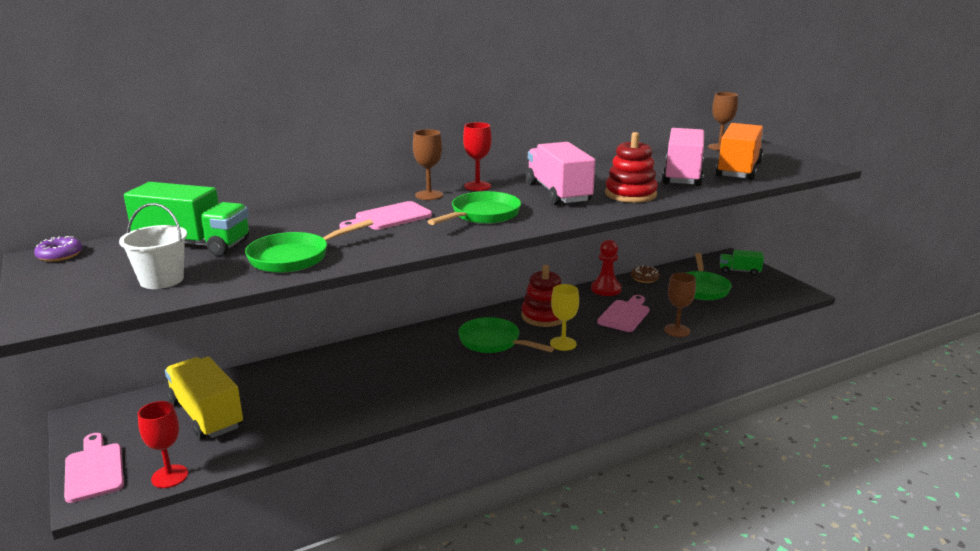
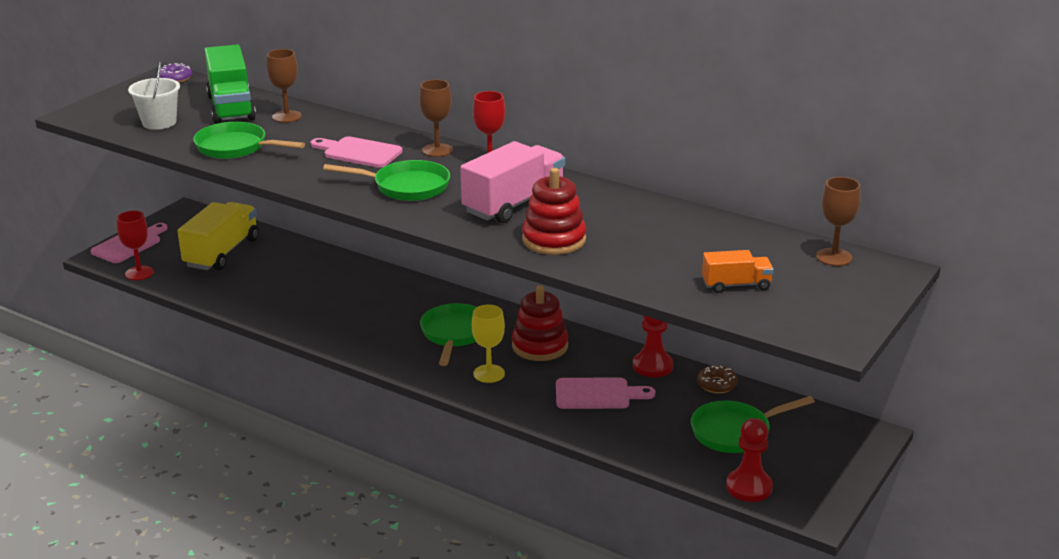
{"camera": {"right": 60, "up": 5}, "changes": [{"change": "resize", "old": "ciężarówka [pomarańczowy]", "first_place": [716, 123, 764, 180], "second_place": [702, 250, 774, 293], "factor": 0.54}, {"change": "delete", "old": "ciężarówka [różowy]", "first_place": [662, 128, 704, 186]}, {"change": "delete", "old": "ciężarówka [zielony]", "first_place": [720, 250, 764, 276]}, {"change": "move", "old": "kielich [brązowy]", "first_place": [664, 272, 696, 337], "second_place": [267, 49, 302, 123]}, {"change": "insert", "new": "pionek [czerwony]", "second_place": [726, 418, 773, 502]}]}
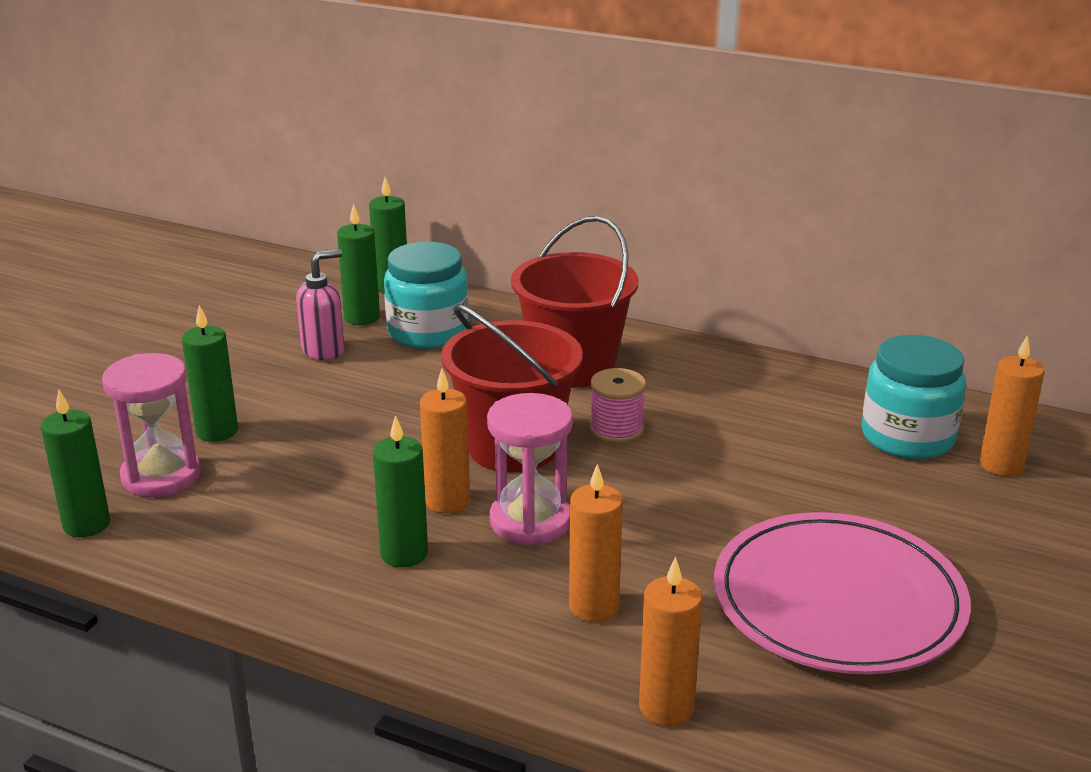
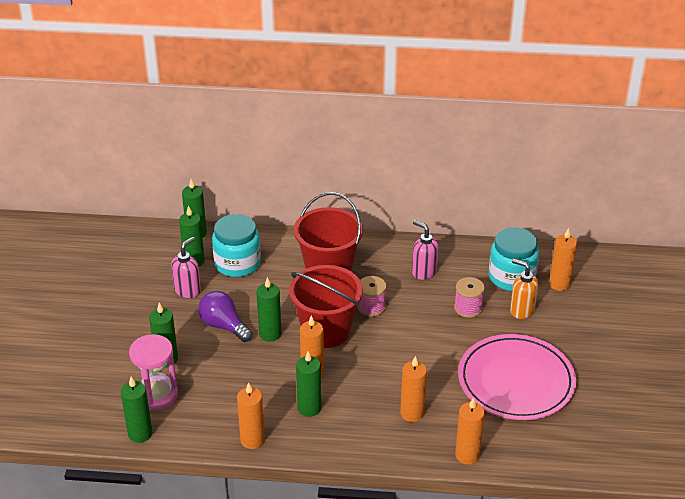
{"camera": {"right": -20, "up": 10}, "changes": [{"change": "delete", "old": "klepsydra [różowy]", "first_place": [487, 393, 573, 546]}, {"change": "insert", "new": "dozownik mydła [różowy]", "second_place": [412, 220, 439, 280]}, {"change": "insert", "new": "dozownik mydła [pomarańczowy]", "second_place": [510, 259, 538, 319]}, {"change": "insert", "new": "świeca [zielony]", "second_place": [257, 277, 281, 341]}, {"change": "insert", "new": "szpulka [różowy]", "second_place": [454, 277, 485, 318]}, {"change": "insert", "new": "żarówka [fioletowy]", "second_place": [198, 291, 252, 342]}, {"change": "insert", "new": "świeca [pomarańczowy]", "second_place": [237, 382, 265, 449]}]}
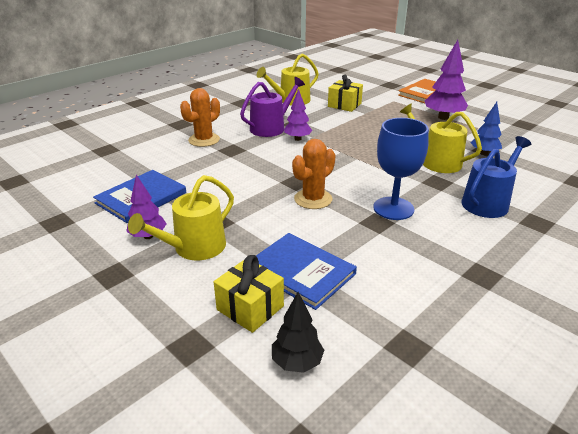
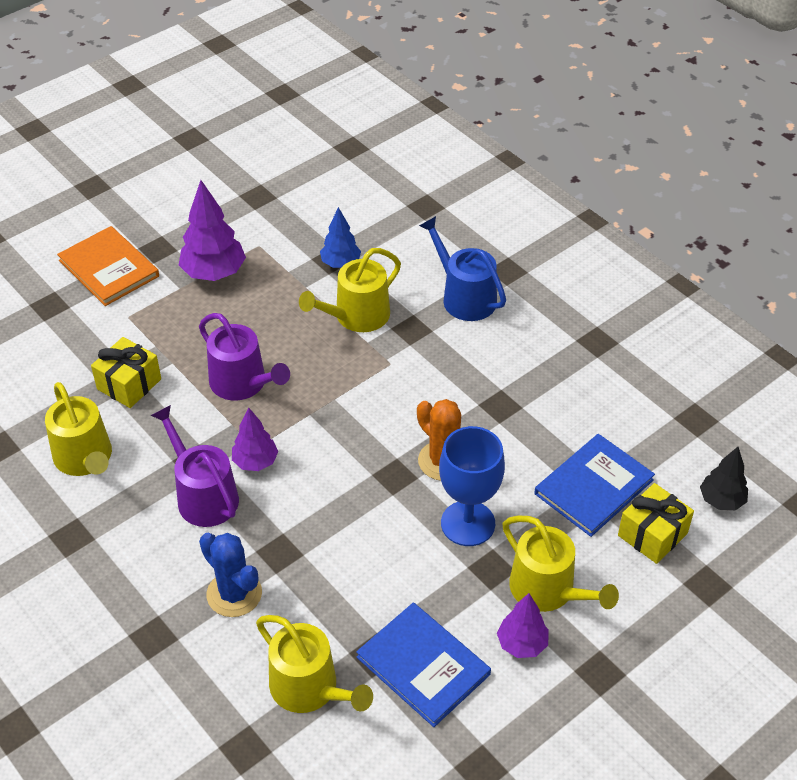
{"camera": {"right": -85, "up": 15}, "changes": [{"change": "recolor", "old": "kaktus [pomarańczowy]", "new": "kaktus [niebieski]", "first_place": [180, 88, 220, 147], "second_place": [199, 533, 262, 617]}, {"change": "move", "old": "kielich [niebieski]", "first_place": [373, 118, 429, 220], "second_place": [439, 426, 505, 546]}, {"change": "insert", "new": "konewka [fioletowy]", "second_place": [199, 313, 290, 400]}, {"change": "insert", "new": "konewka [żółty]", "second_place": [256, 615, 373, 713]}]}
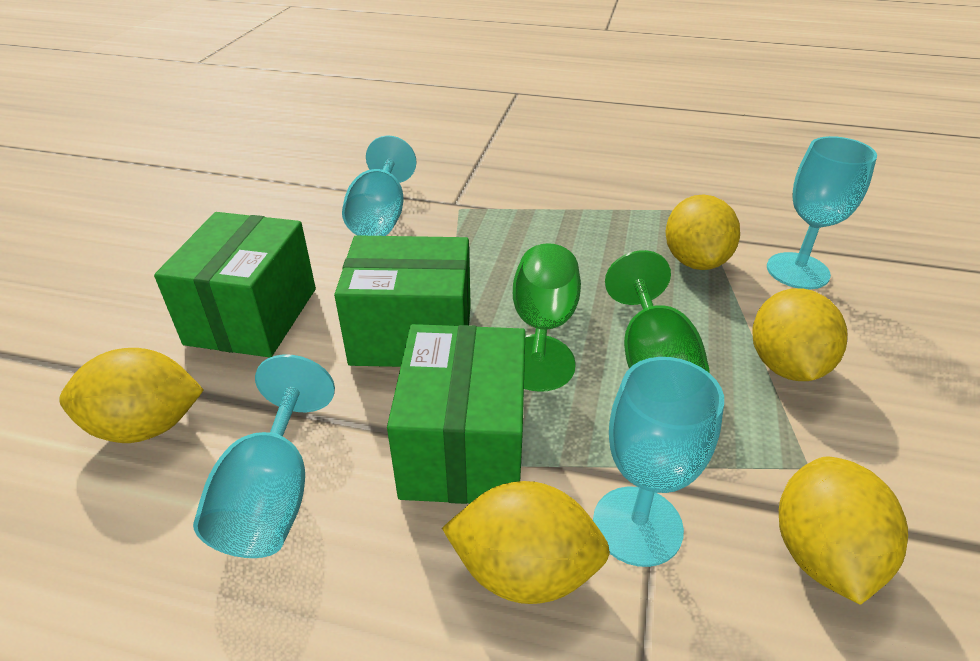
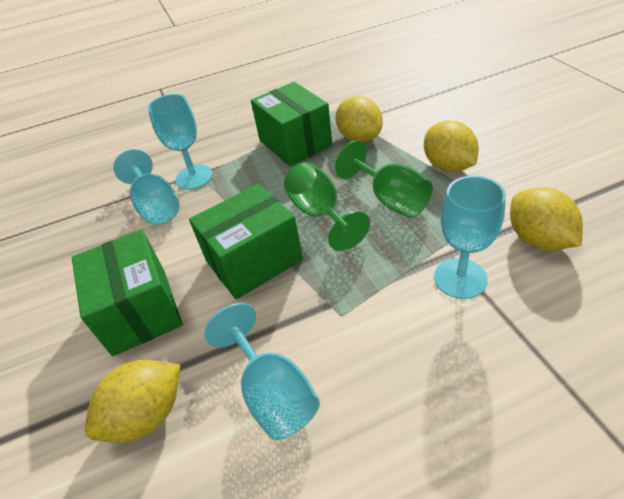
{"camera": {"right": -30, "up": 5}, "changes": [{"change": "move", "old": "kielich [turkusowy]", "first_place": [767, 136, 877, 289], "second_place": [148, 94, 213, 190]}, {"change": "move", "old": "pudełko [zielony]", "first_place": [387, 324, 526, 504], "second_place": [251, 82, 332, 166]}, {"change": "delete", "old": "cytryna [żółty]", "first_place": [442, 481, 610, 604]}]}
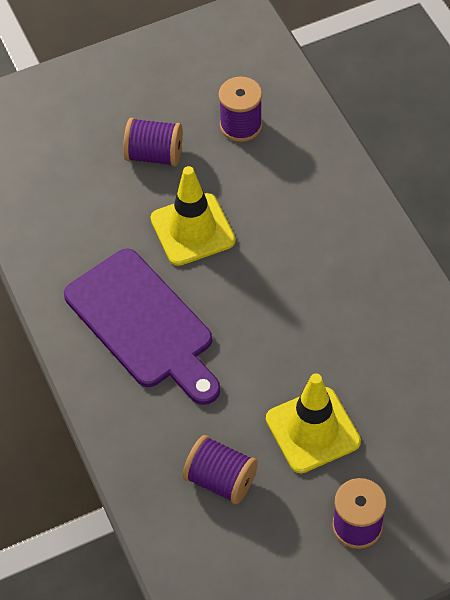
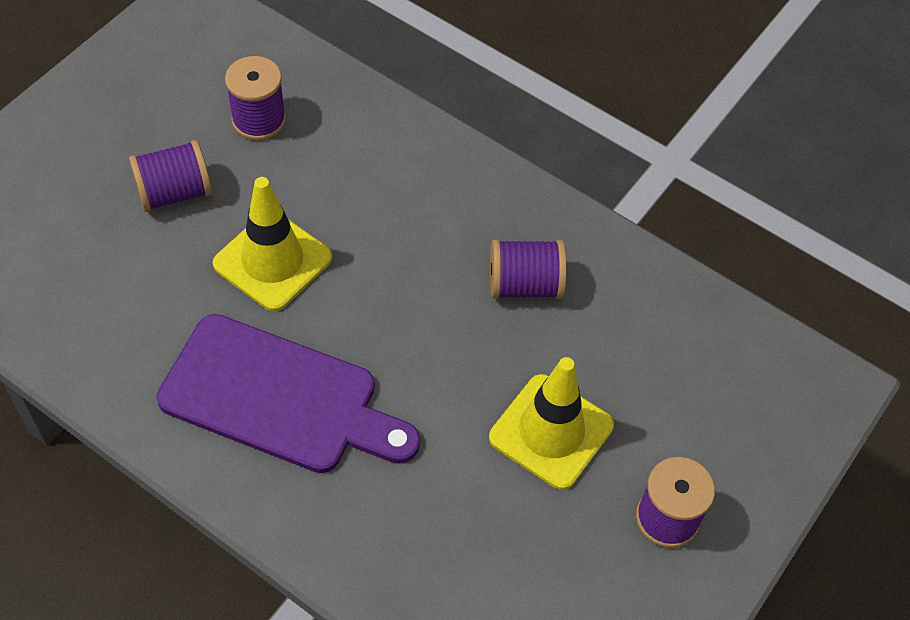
{"camera": {"right": -35, "up": 0}, "changes": [{"change": "move", "old": "szpulka [fioletowy]", "first_place": [183, 435, 258, 504], "second_place": [490, 239, 567, 299]}]}
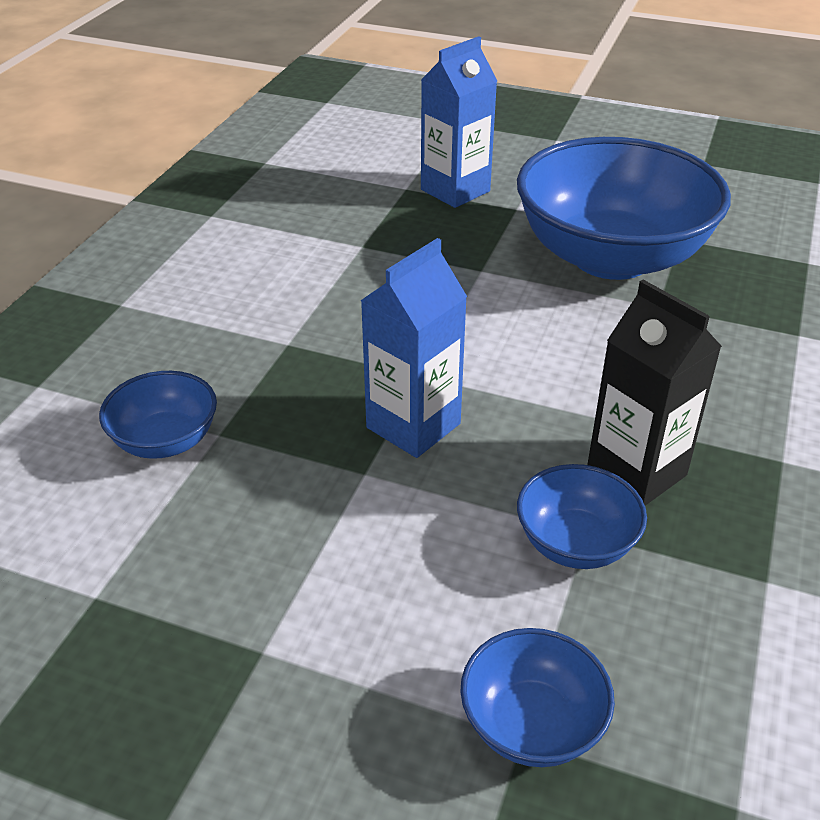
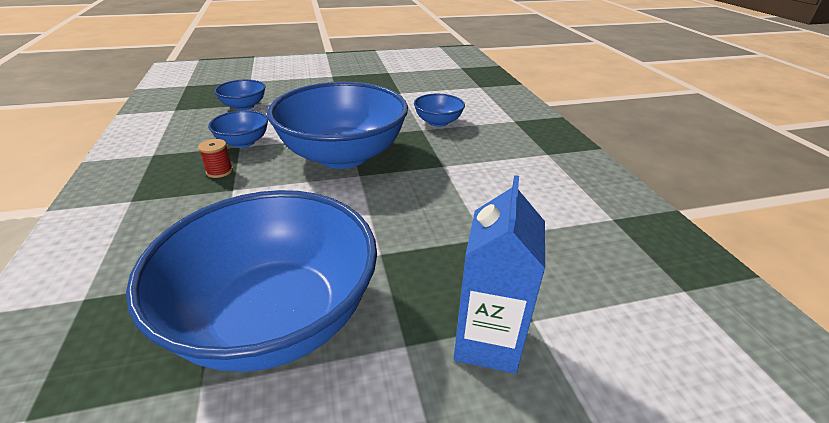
{"camera": {"right": 145, "up": -5}, "changes": [{"change": "replace", "old": "karton mleka [niebieski]", "new": "miska [niebieski]", "first_place": [360, 238, 467, 458], "second_place": [267, 82, 408, 169]}, {"change": "replace", "old": "karton mleka [czarny]", "new": "szpulka [czerwony]", "first_place": [587, 280, 722, 506], "second_place": [198, 139, 233, 178]}]}
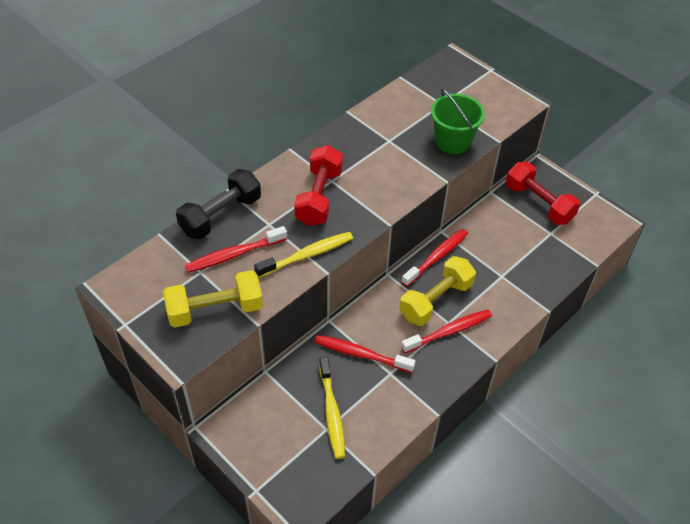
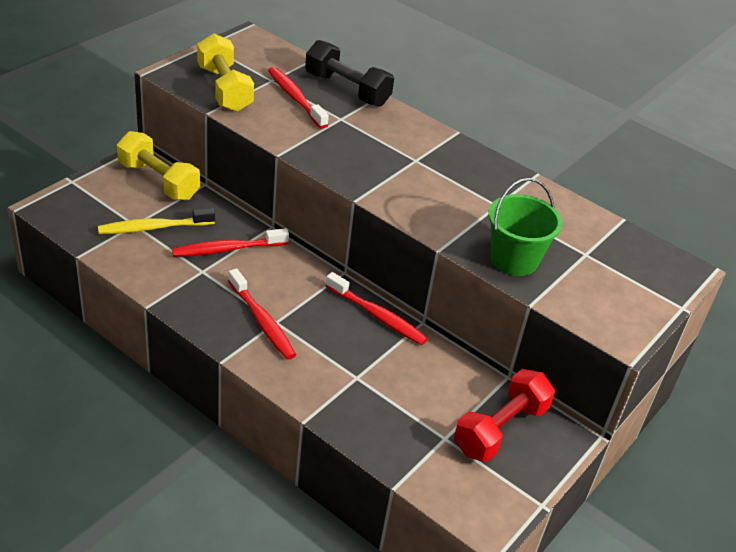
{"camera": {"right": 80, "up": -10}, "changes": [{"change": "delete", "old": "hantel [czerwony]", "first_place": [294, 145, 343, 226]}, {"change": "delete", "old": "szczoteczka do zębów [żółty]", "first_place": [254, 232, 353, 278]}, {"change": "move", "old": "hantel [żółty]", "first_place": [399, 256, 476, 326], "second_place": [117, 131, 200, 200]}, {"change": "rotate", "old": "szczoteczka do zębów [czerwony]", "first_place": [315, 335, 416, 373], "second_place": [172, 228, 289, 257], "degrees": -120}]}
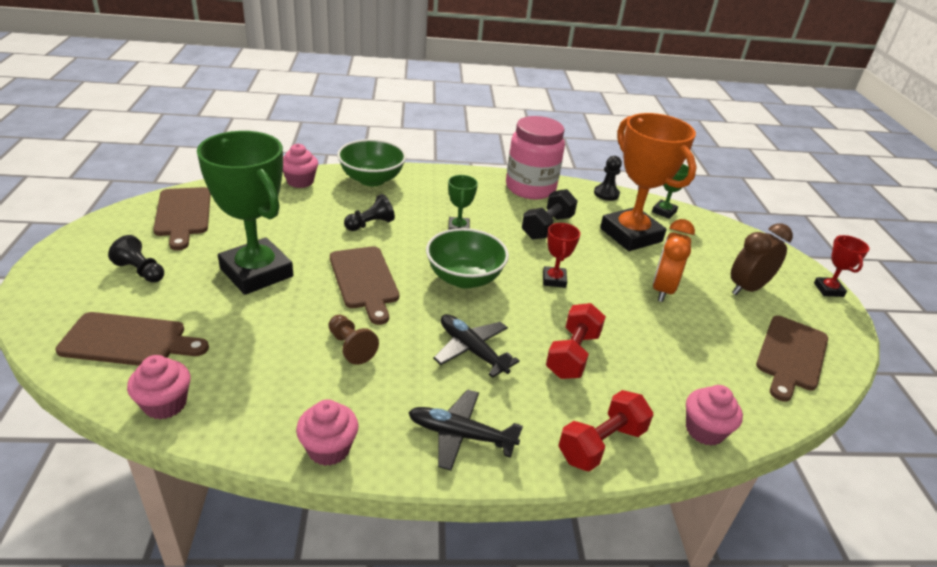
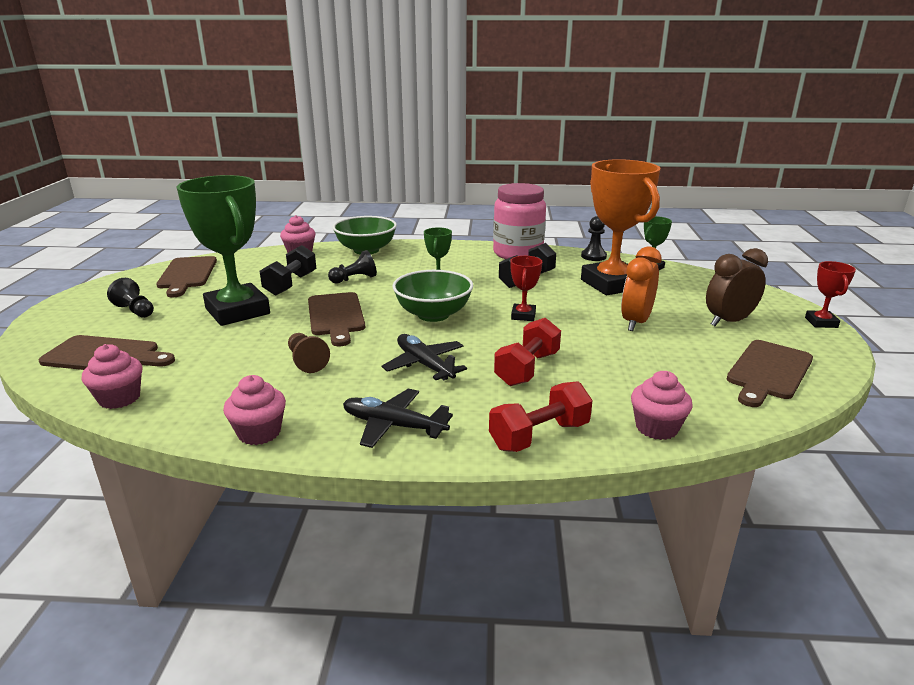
{"camera": {"right": 10, "up": -10}, "changes": [{"change": "insert", "new": "hantel [czarny]", "second_place": [260, 245, 316, 296]}]}
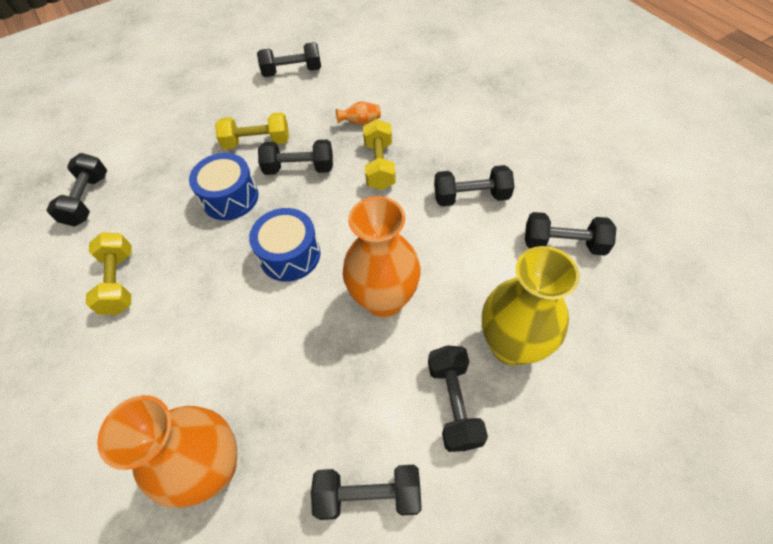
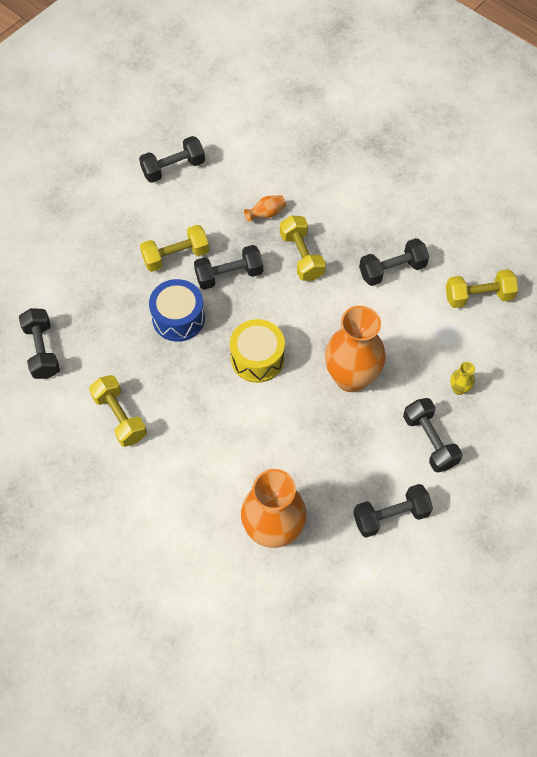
{"camera": {"right": -20, "up": 5}, "changes": [{"change": "recolor", "old": "bęben [niebieski]", "new": "bęben [żółty]", "first_place": [249, 208, 321, 282], "second_place": [230, 319, 285, 383]}, {"change": "recolor", "old": "hantel [czarny]", "new": "hantel [żółty]", "first_place": [525, 212, 617, 256], "second_place": [446, 269, 518, 308]}, {"change": "resize", "old": "wazon [żółty]", "first_place": [482, 246, 580, 365], "second_place": [450, 362, 475, 395], "factor": 0.4}]}
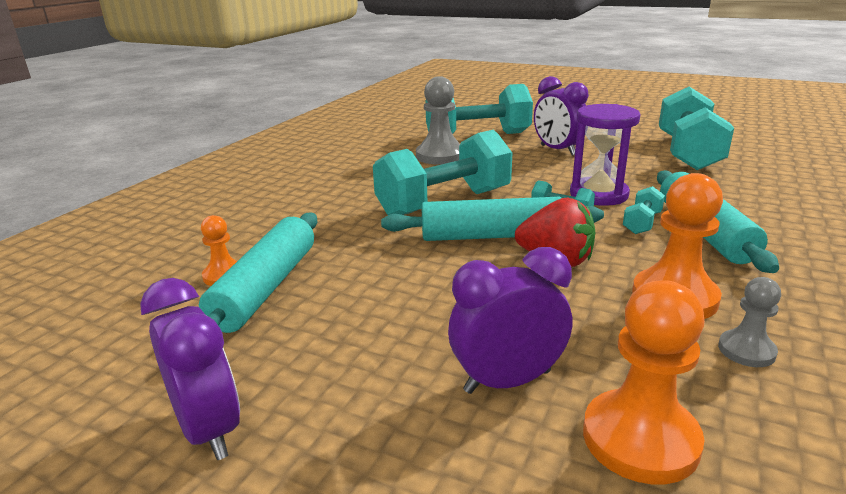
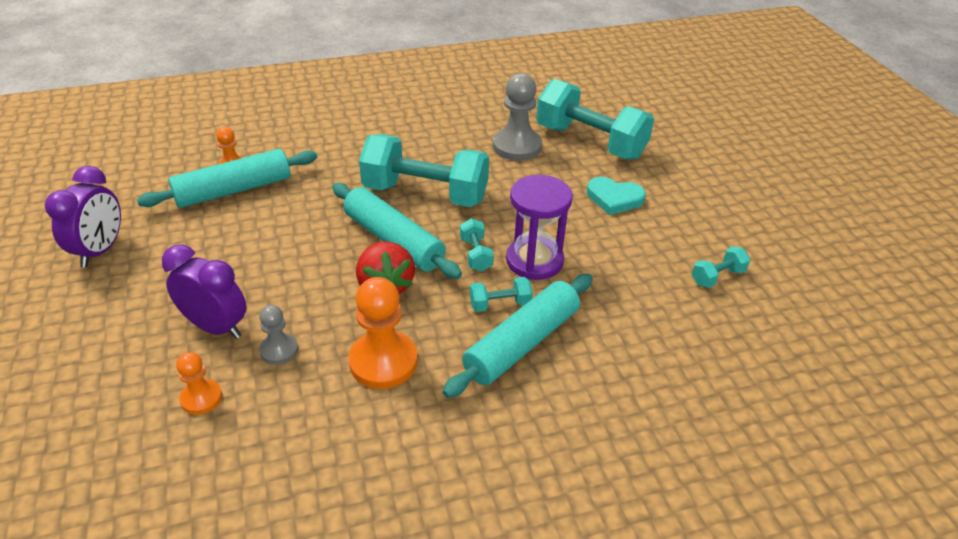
{"camera": {"right": 45, "up": 15}, "changes": [{"change": "replace", "old": "budzik [fioletowy]", "new": "serce [turkusowy]", "first_place": [534, 76, 589, 156], "second_place": [587, 177, 646, 215]}, {"change": "resize", "old": "hantel [turkusowy]", "first_place": [659, 87, 734, 170], "second_place": [692, 246, 750, 288], "factor": 0.42}, {"change": "move", "old": "pionek [szary]", "first_place": [718, 277, 781, 367], "second_place": [259, 305, 298, 365]}, {"change": "resize", "old": "pionek [pomarańczowy]", "first_place": [583, 280, 705, 484], "second_place": [176, 352, 222, 415], "factor": 0.56}]}
